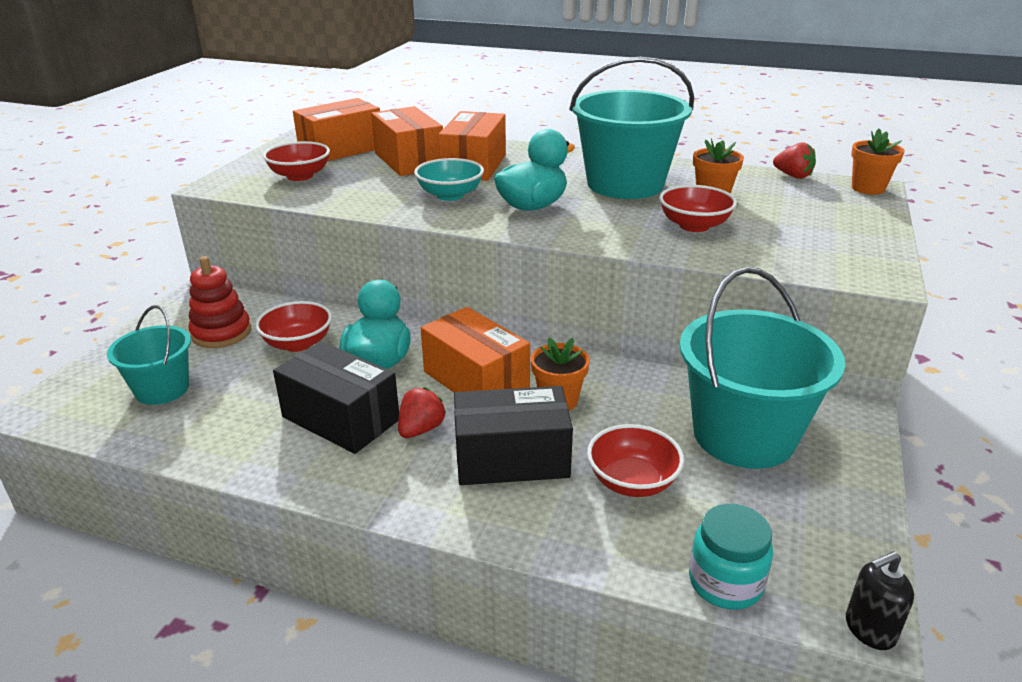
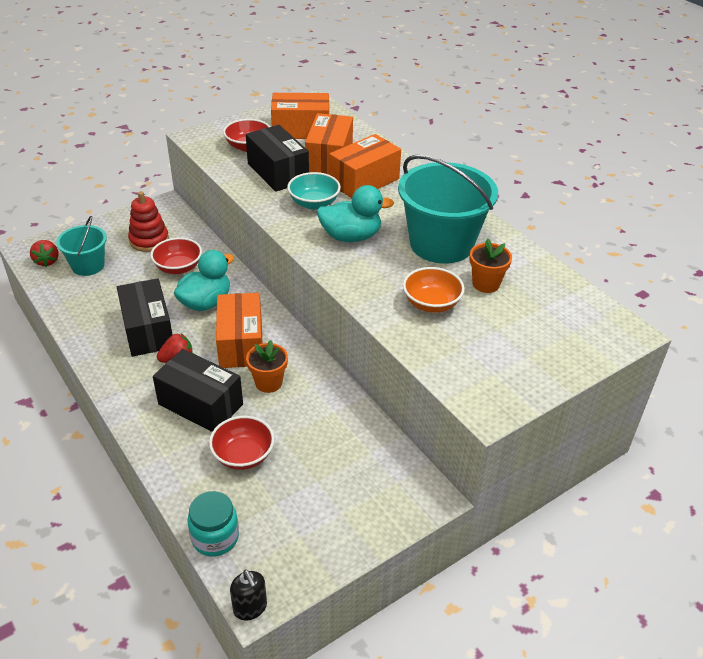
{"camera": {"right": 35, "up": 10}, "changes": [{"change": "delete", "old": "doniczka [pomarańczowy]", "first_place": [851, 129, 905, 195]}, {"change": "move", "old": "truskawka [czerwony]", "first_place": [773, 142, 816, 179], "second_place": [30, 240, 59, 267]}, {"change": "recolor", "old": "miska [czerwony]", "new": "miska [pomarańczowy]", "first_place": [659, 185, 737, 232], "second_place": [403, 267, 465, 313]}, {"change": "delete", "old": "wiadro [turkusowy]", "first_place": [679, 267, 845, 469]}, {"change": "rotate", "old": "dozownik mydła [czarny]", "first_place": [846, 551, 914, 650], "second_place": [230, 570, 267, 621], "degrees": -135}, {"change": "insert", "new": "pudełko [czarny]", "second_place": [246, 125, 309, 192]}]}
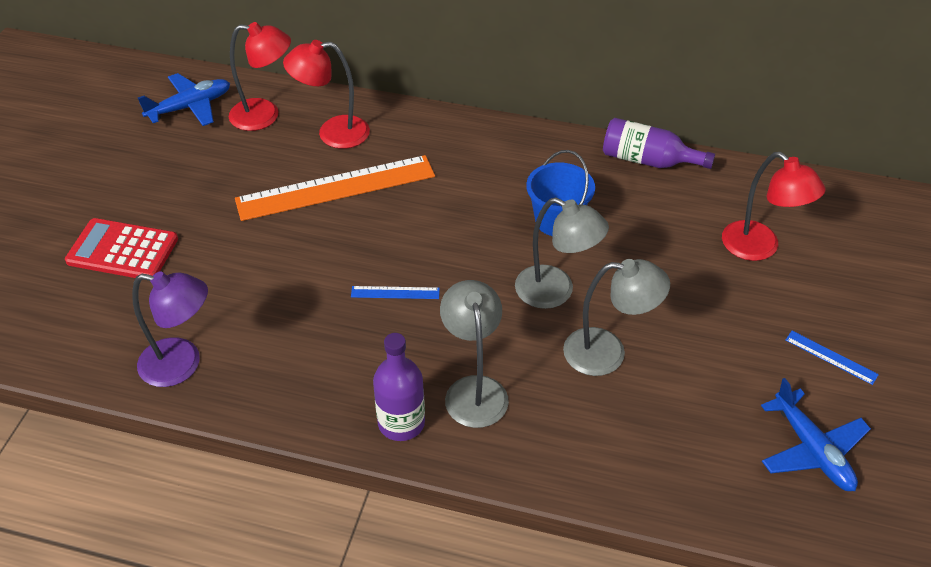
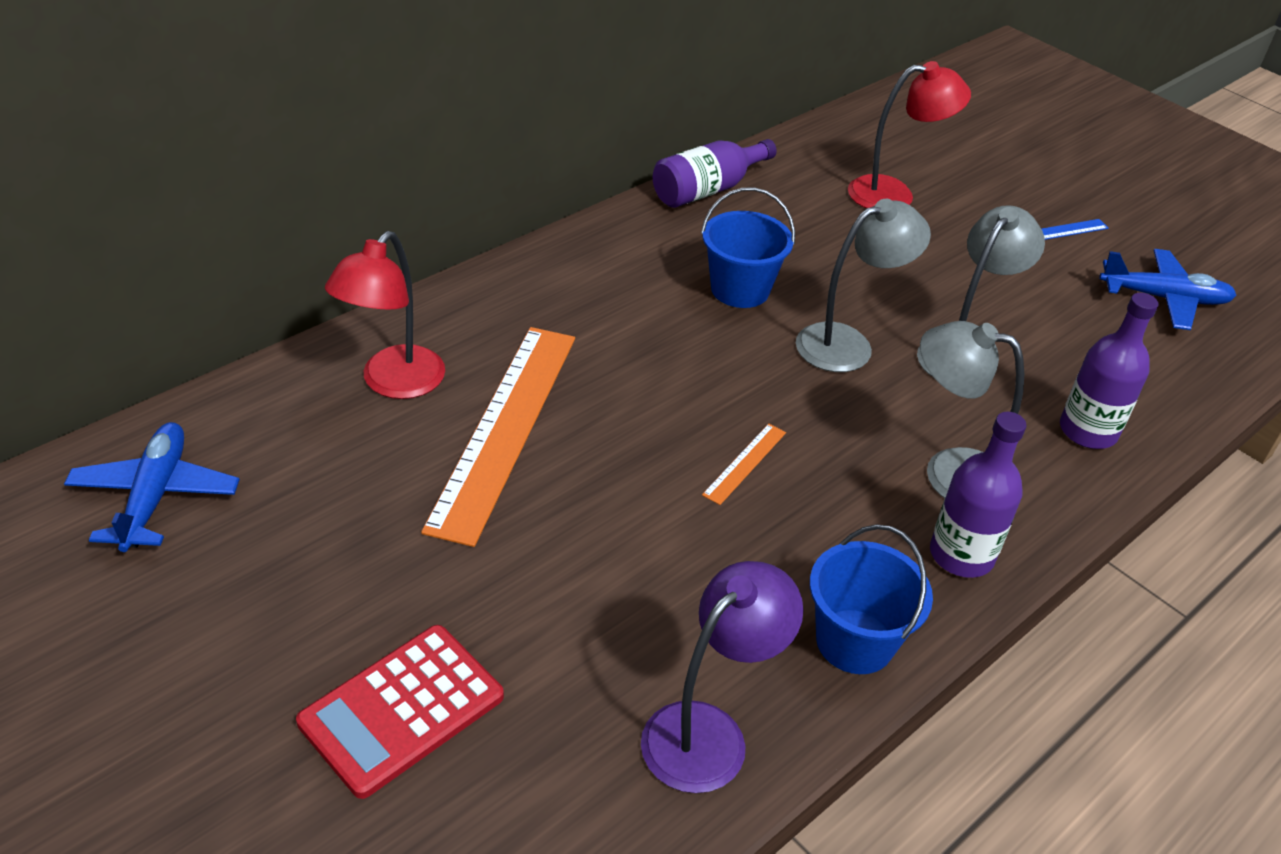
{"camera": {"right": -60, "up": -5}, "changes": [{"change": "delete", "old": "lampka [czerwony]", "first_place": [229, 22, 291, 131]}, {"change": "recolor", "old": "linijka [niebieski]", "new": "linijka [pomarańczowy]", "first_place": [351, 286, 440, 299], "second_place": [702, 424, 786, 505]}, {"change": "insert", "new": "butelka [fioletowy]", "second_place": [1060, 293, 1158, 449]}, {"change": "insert", "new": "wiadro [niebieski]", "second_place": [810, 524, 933, 674]}]}
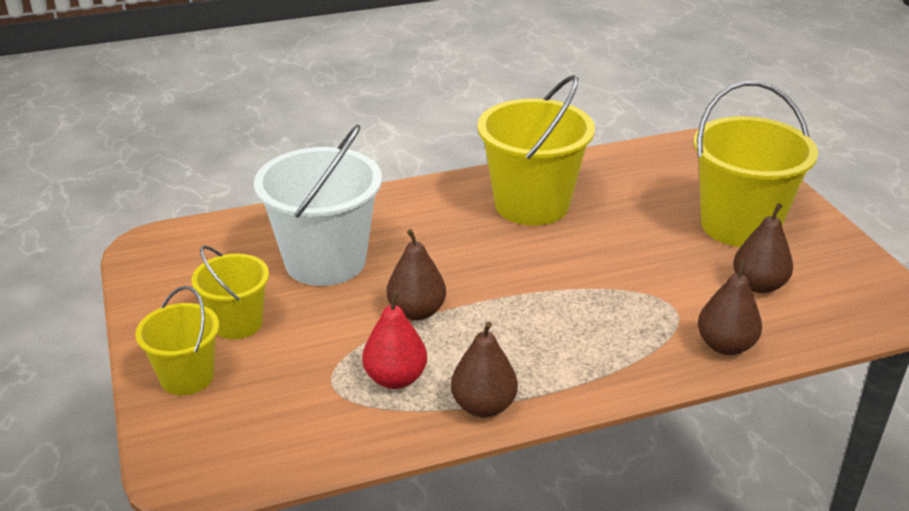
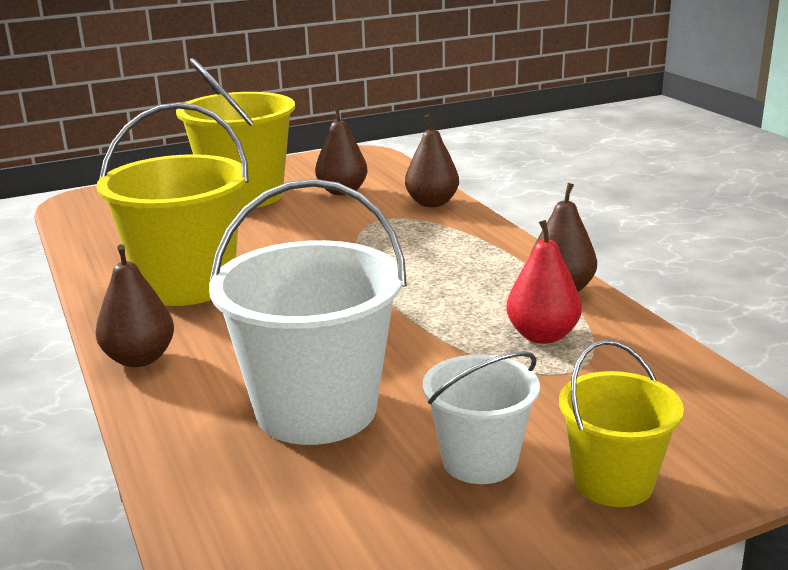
{"camera": {"right": -95, "up": -10}, "changes": [{"change": "move", "old": "gruszka [brązowy]", "first_place": [386, 229, 446, 321], "second_place": [95, 244, 174, 367]}, {"change": "recolor", "old": "wiadro [żółty]", "new": "wiadro [biały]", "first_place": [191, 246, 269, 339], "second_place": [423, 351, 540, 484]}]}
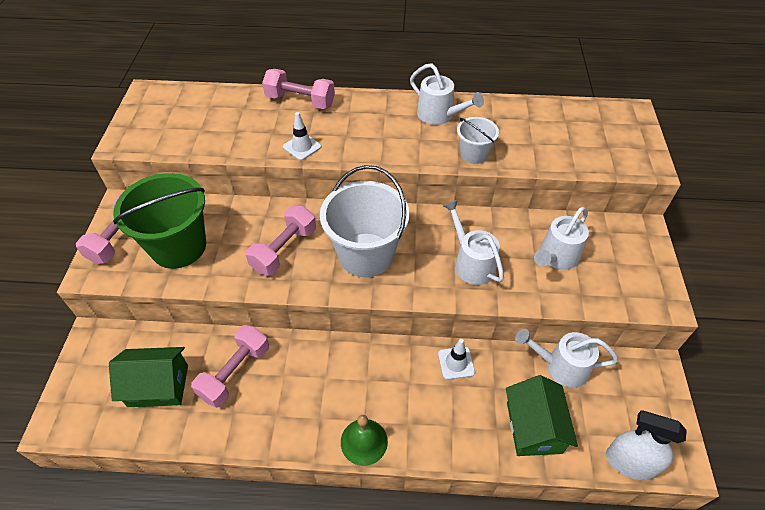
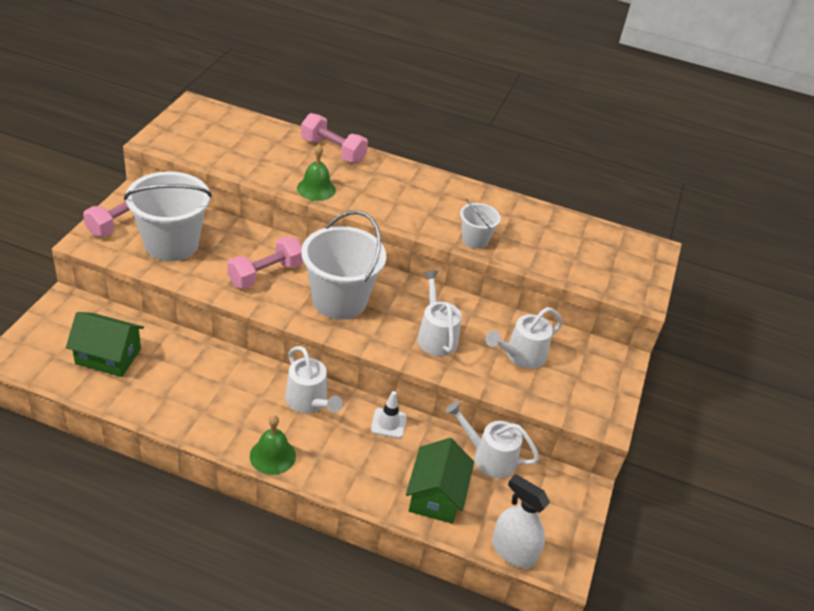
{"camera": {"right": 10, "up": -10}, "changes": [{"change": "move", "old": "konewka [biały]", "first_place": [410, 63, 484, 125], "second_place": [285, 346, 343, 413]}, {"change": "replace", "old": "pachołek [biały]", "new": "dzwonek [zielony]", "first_place": [283, 112, 321, 160], "second_place": [297, 144, 336, 201]}, {"change": "recolor", "old": "wiadro [zielony]", "new": "wiadro [biały]", "first_place": [113, 173, 206, 269], "second_place": [124, 171, 212, 261]}, {"change": "delete", "old": "hantel [różowy]", "first_place": [191, 325, 269, 408]}]}
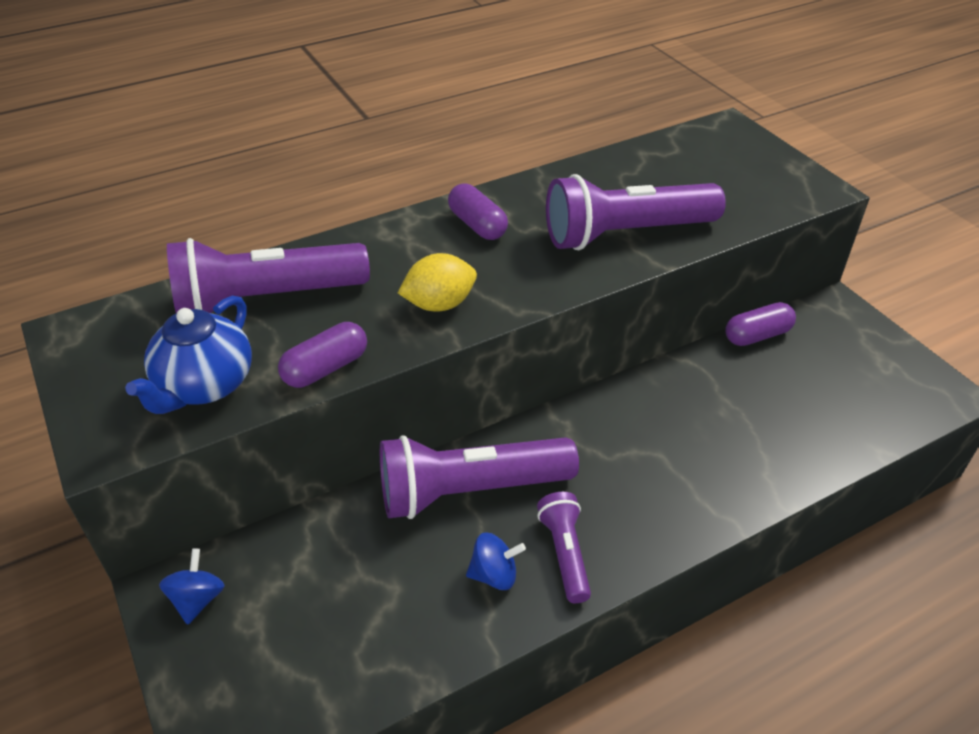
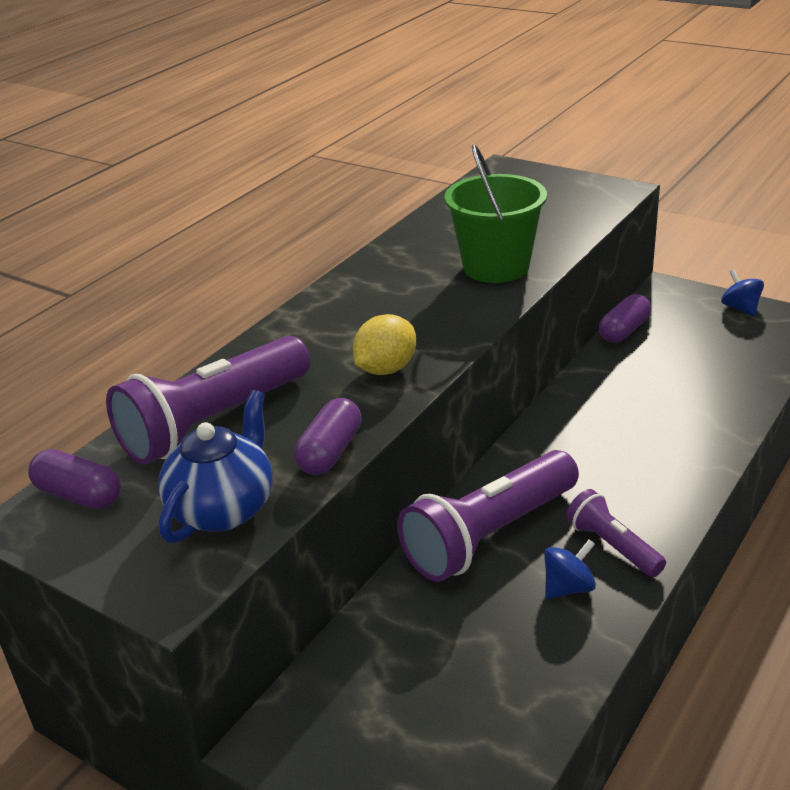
{"camera": {"right": -25, "up": -10}, "changes": [{"change": "replace", "old": "latarka [fioletowy]", "new": "wiadro [zielony]", "first_place": [546, 174, 726, 250], "second_place": [445, 144, 547, 283]}, {"change": "move", "old": "kapsułka [fioletowy]", "first_place": [448, 184, 508, 240], "second_place": [28, 449, 121, 509]}, {"change": "rotate", "old": "imbryk [niebieski]", "first_place": [125, 296, 252, 414], "second_place": [158, 390, 273, 543], "degrees": -150}, {"change": "move", "old": "bączek [niebieski]", "first_place": [159, 549, 225, 625], "second_place": [721, 269, 764, 316]}]}
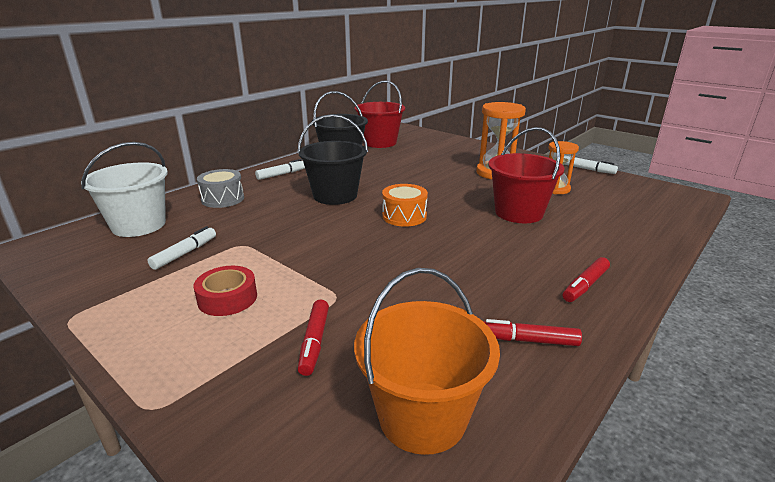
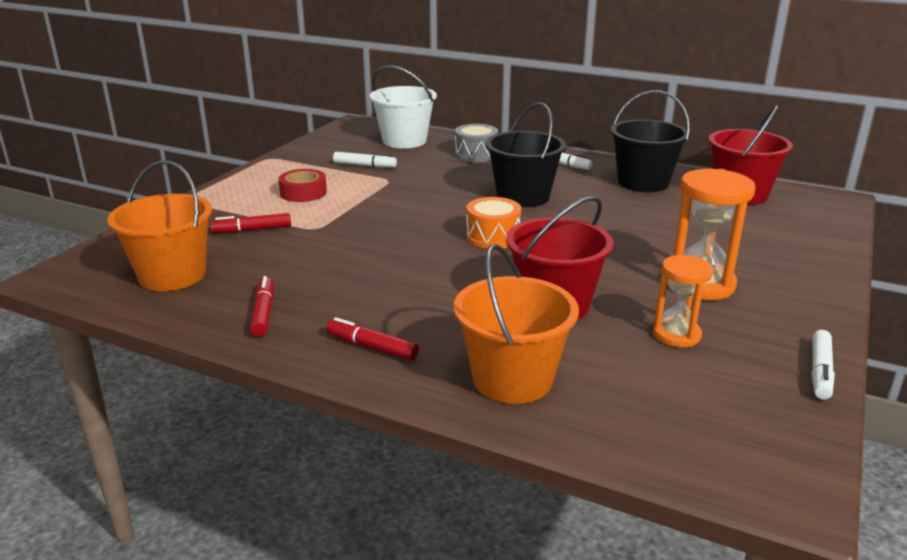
{"camera": {"right": 75, "up": 0}, "changes": [{"change": "insert", "new": "wiadro [pomarańczowy]", "second_place": [453, 244, 579, 404]}]}
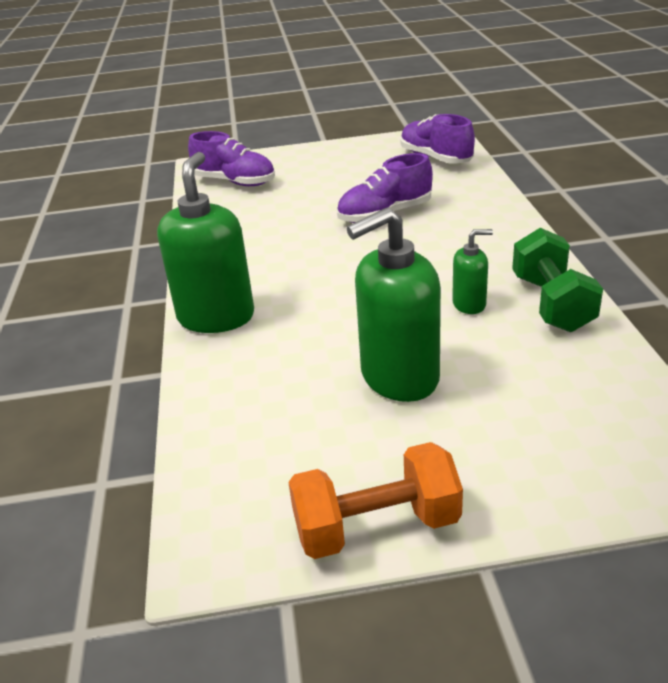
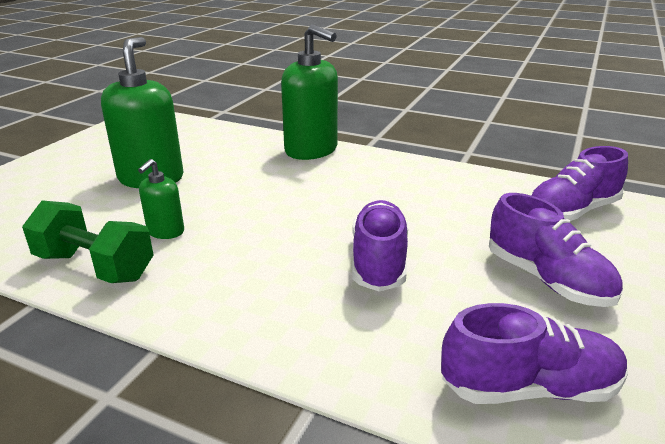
{"camera": {"right": 120, "up": -5}, "changes": [{"change": "delete", "old": "hantel [pomarańczowy]", "first_place": [288, 442, 463, 559]}, {"change": "insert", "new": "but [fioletowy]", "second_place": [489, 193, 623, 307]}]}
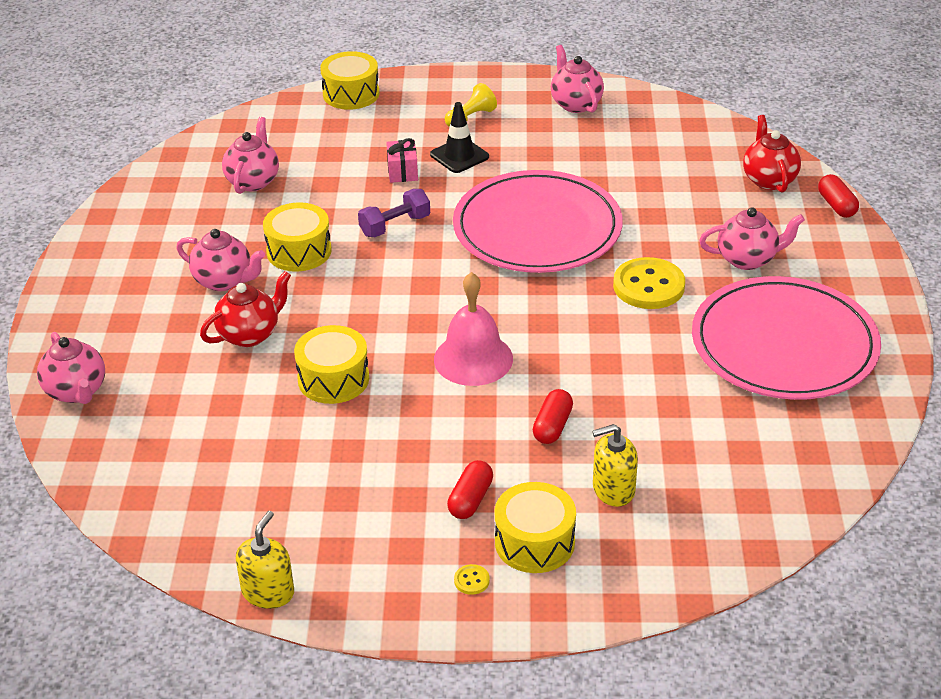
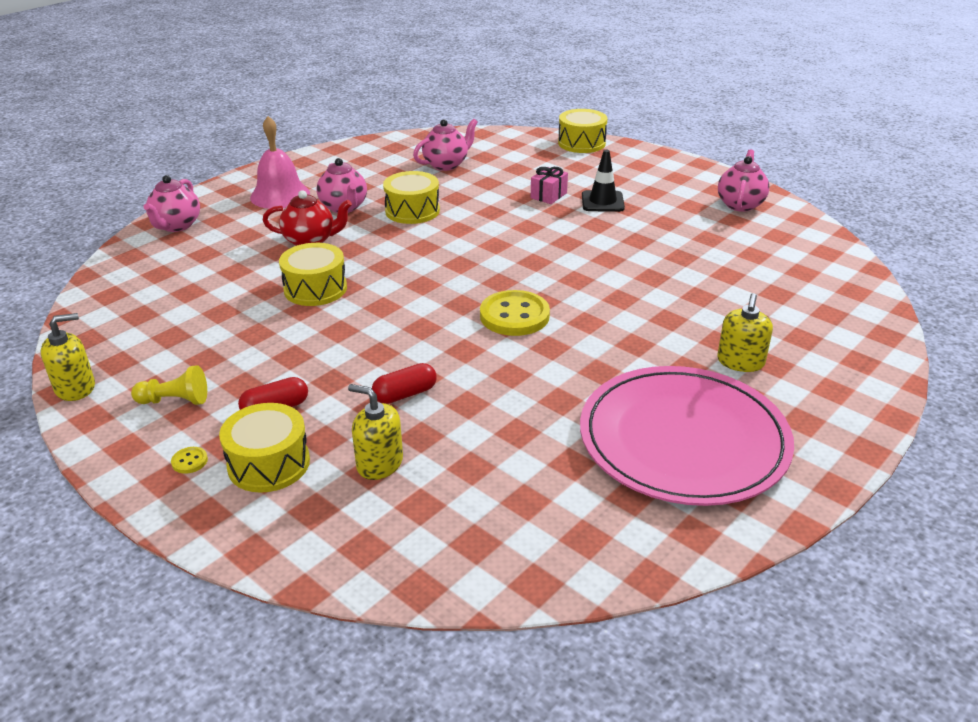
{"camera": {"right": 40, "up": -5}, "changes": [{"change": "move", "old": "pionek [żółty]", "first_place": [445, 83, 497, 127], "second_place": [131, 365, 207, 405]}, {"change": "delete", "old": "imbryk [czerwony]", "first_place": [743, 115, 801, 193]}, {"change": "delete", "old": "talerz [różowy]", "first_place": [453, 170, 623, 273]}, {"change": "delete", "old": "kapsułka [czerwony]", "first_place": [818, 174, 859, 218]}, {"change": "delete", "old": "hantel [fioletowy]", "first_place": [358, 189, 430, 237]}, {"change": "replace", "old": "imbryk [różowy]", "new": "dozownik mydła [żółty]", "first_place": [699, 207, 805, 270], "second_place": [717, 293, 773, 372]}, {"change": "move", "old": "guzik [żółty]", "first_place": [613, 257, 685, 309], "second_place": [480, 290, 550, 336]}, {"change": "move", "old": "dzwonek [różowy]", "first_place": [434, 272, 513, 386], "second_place": [250, 116, 310, 209]}]}
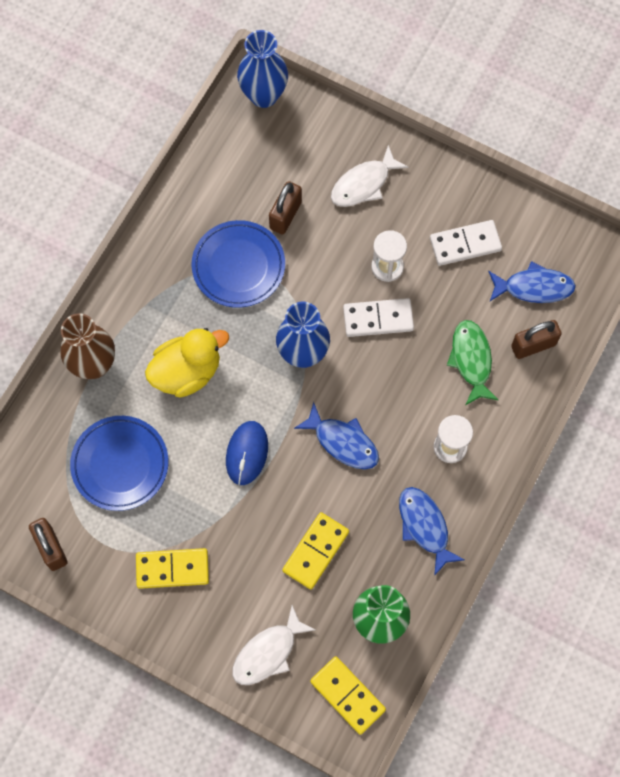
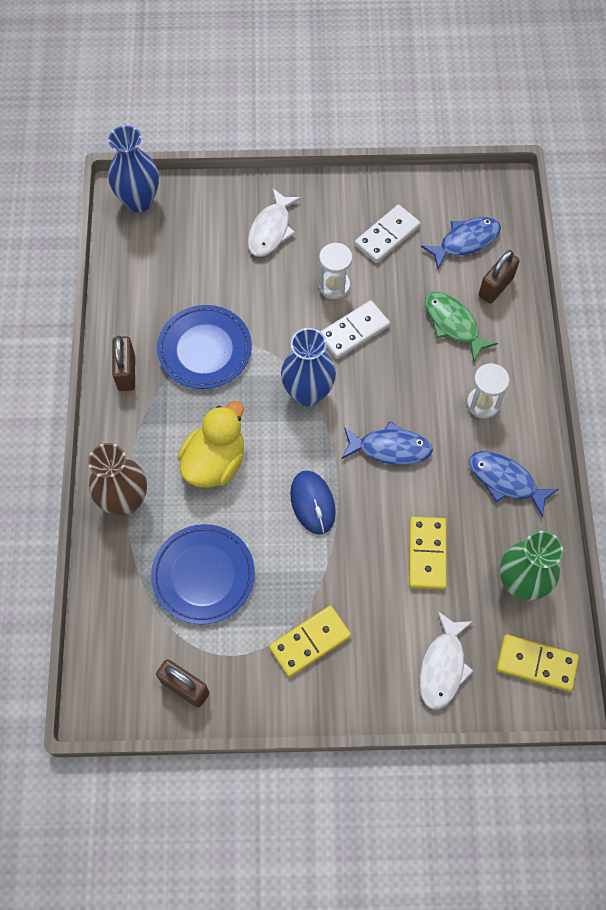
{"camera": {"right": -30, "up": -5}, "changes": [{"change": "move", "old": "kłódka [brązowy]", "first_place": [269, 181, 302, 234], "second_place": [112, 336, 135, 391]}]}
